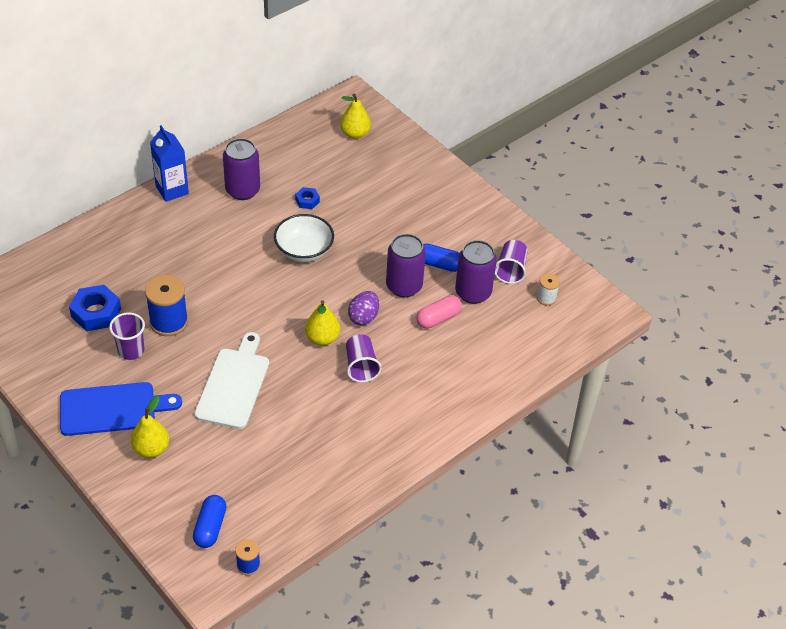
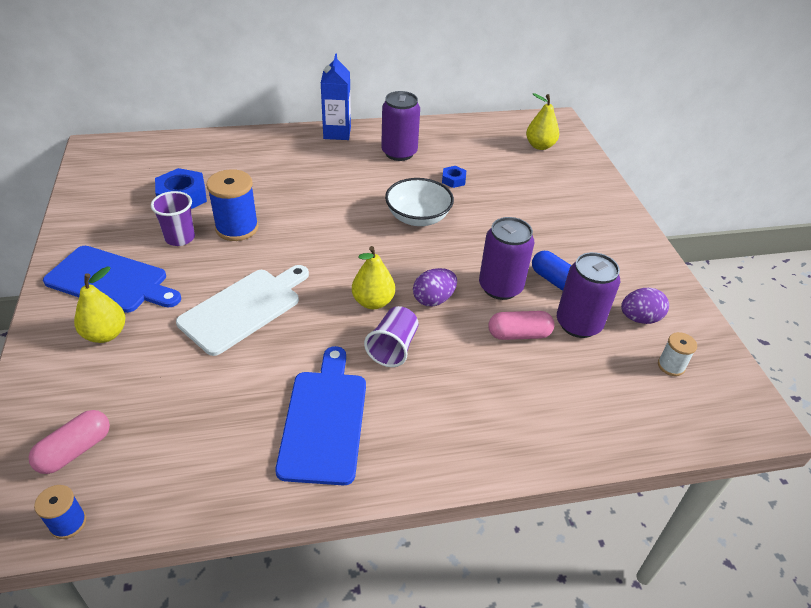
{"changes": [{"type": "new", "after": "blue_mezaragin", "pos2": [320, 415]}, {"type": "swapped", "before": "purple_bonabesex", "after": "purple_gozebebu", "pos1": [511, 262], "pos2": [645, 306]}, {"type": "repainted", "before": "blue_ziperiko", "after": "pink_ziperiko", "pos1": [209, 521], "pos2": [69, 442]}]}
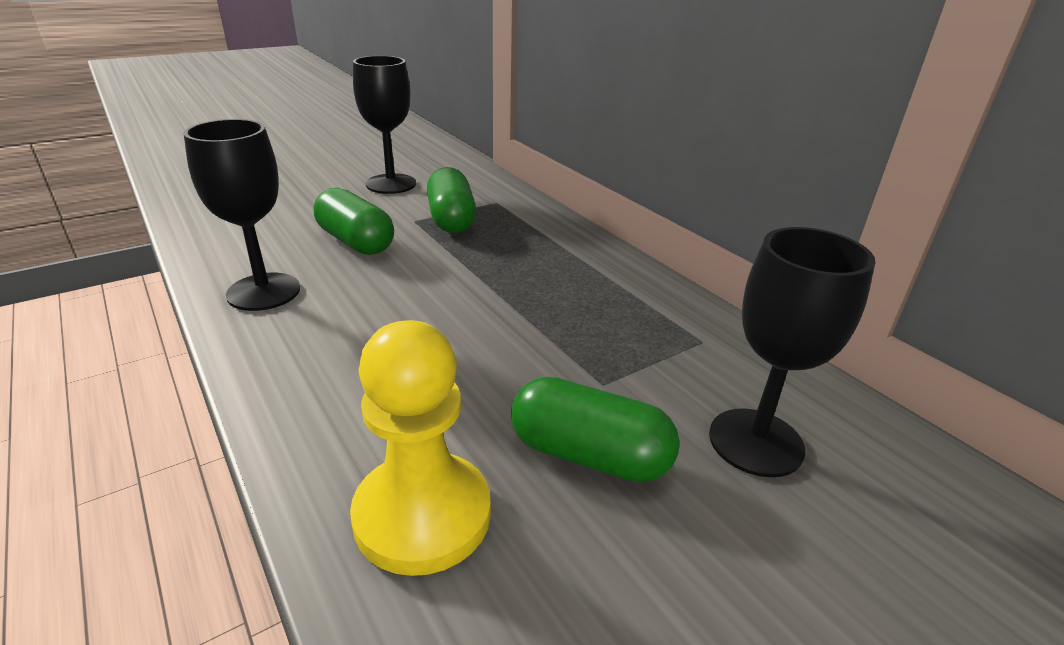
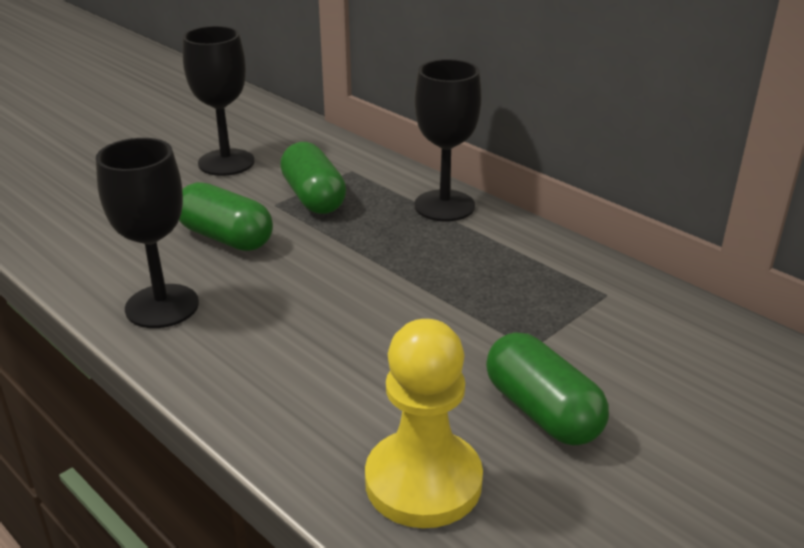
{"changes": [{"type": "shifted", "before": "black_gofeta", "pos1": [792, 352], "pos2": [448, 140]}, {"type": "rotated", "before": "green_ziperiko", "pos1": [595, 429], "pos2": [547, 388], "turn": 45}]}
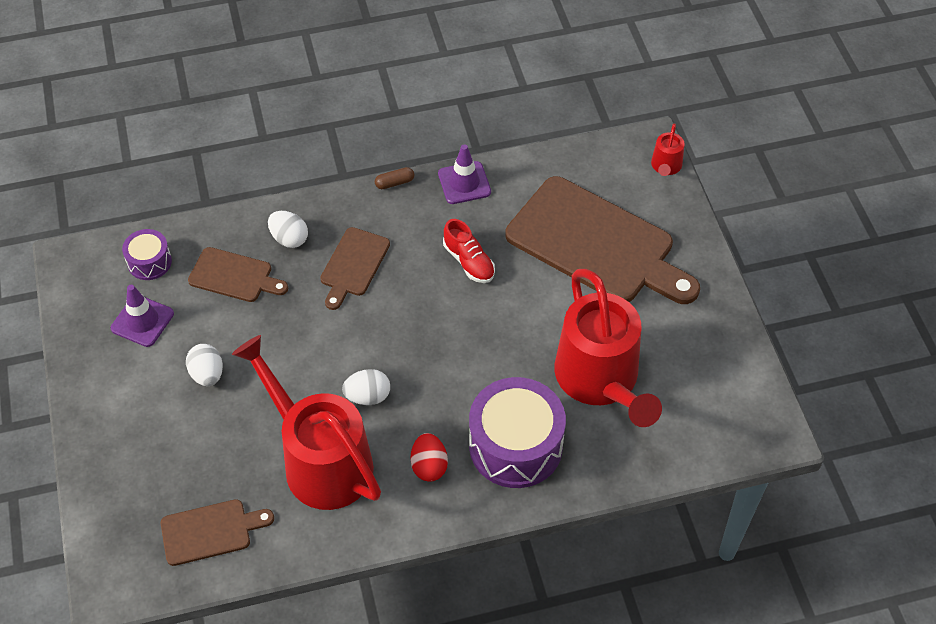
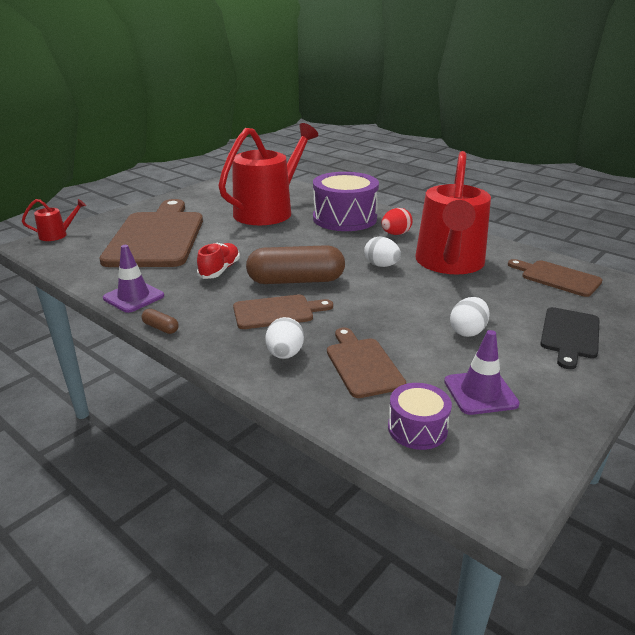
{"changes": [{"type": "new", "after": "brown_ziperiko", "pos2": [295, 264]}, {"type": "new", "after": "black_mezaragin", "pos2": [569, 338]}]}
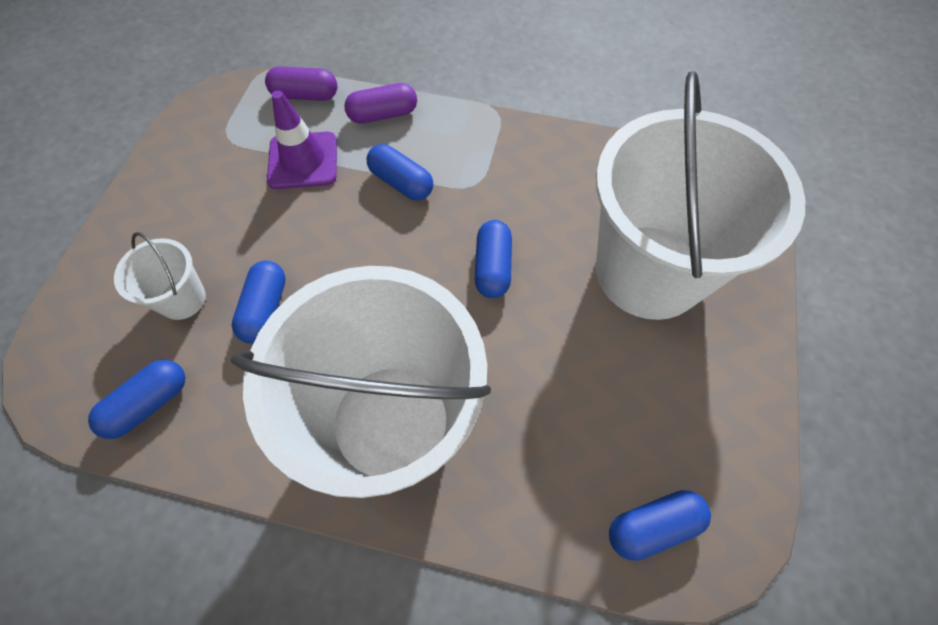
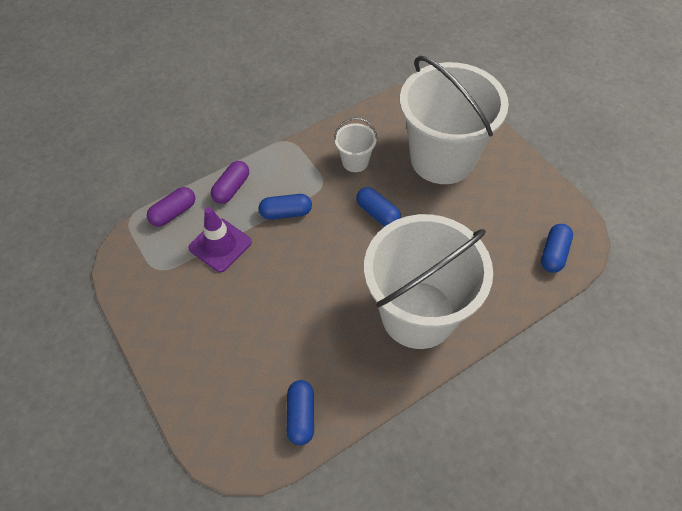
{"changes": [{"type": "gone", "before": "blue_ziperiko", "pos1": [259, 302]}, {"type": "shifted", "before": "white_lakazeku", "pos1": [160, 276], "pos2": [355, 145]}]}
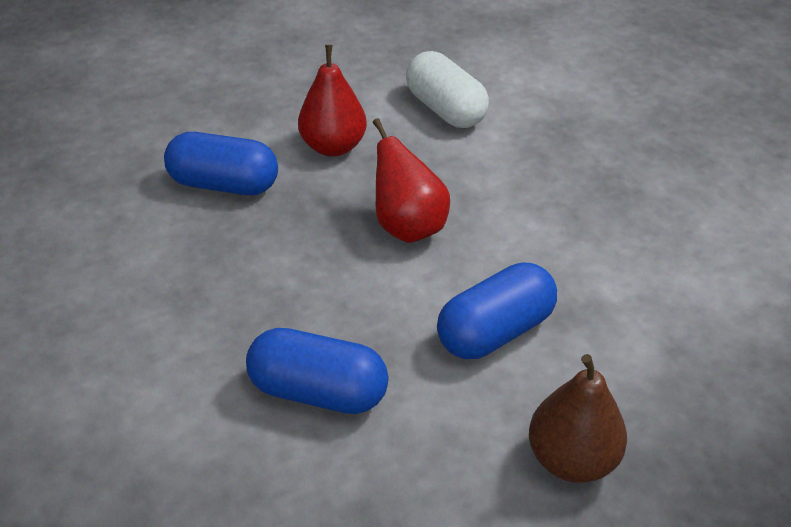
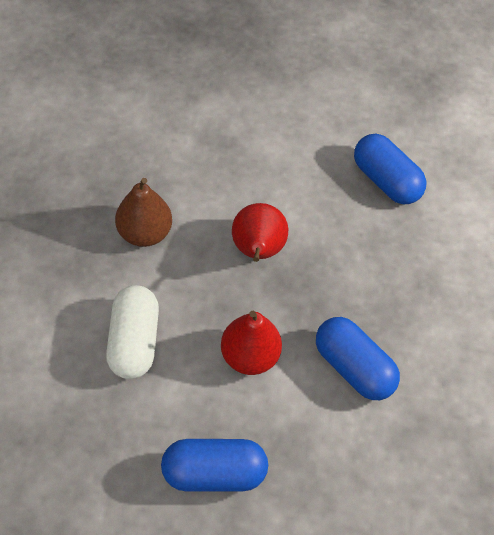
{"changes": [{"type": "shifted", "before": "blue_ziperiko", "pos1": [497, 310], "pos2": [214, 465]}, {"type": "shifted", "before": "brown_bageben", "pos1": [578, 418], "pos2": [143, 212]}]}
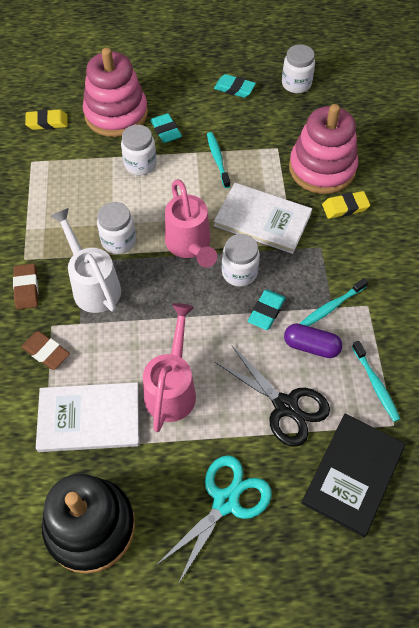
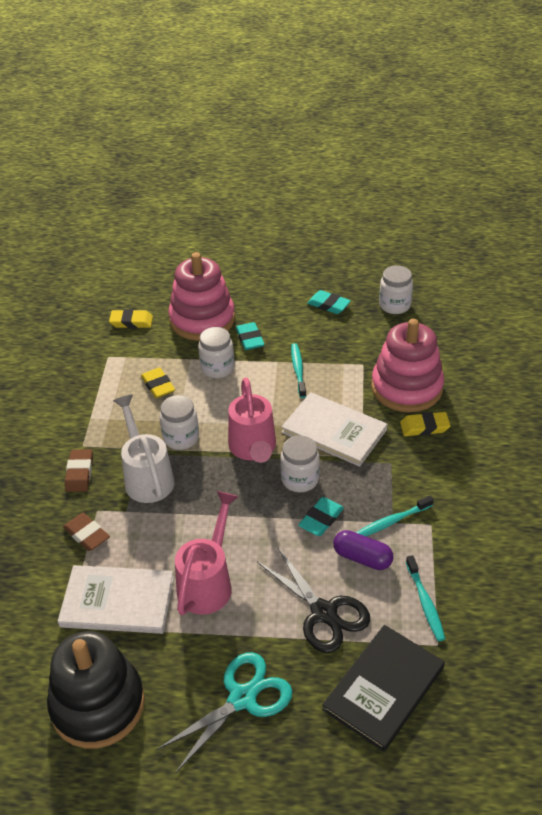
{"changes": [{"type": "new", "after": "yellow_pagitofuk", "pos2": [158, 382]}]}
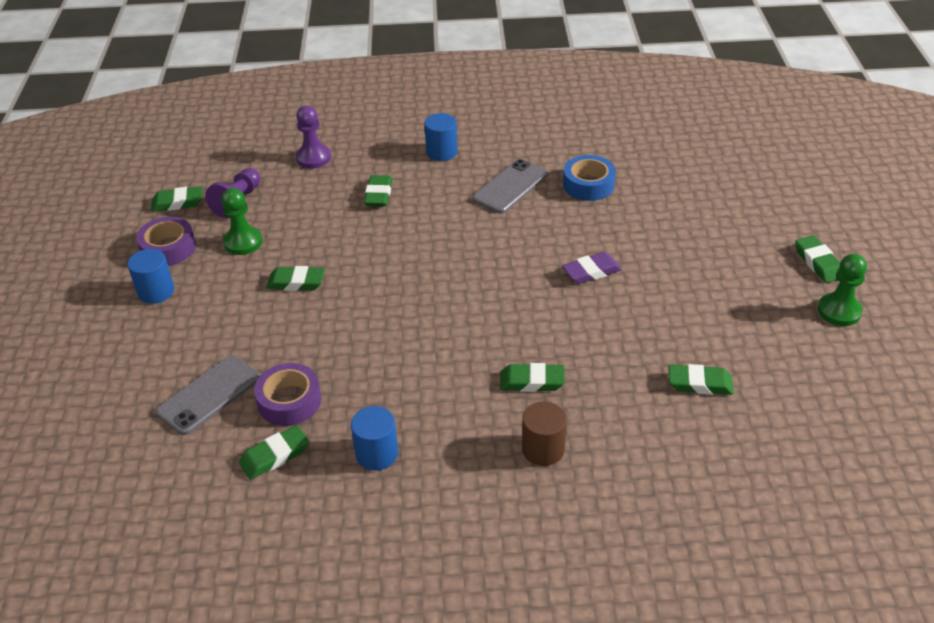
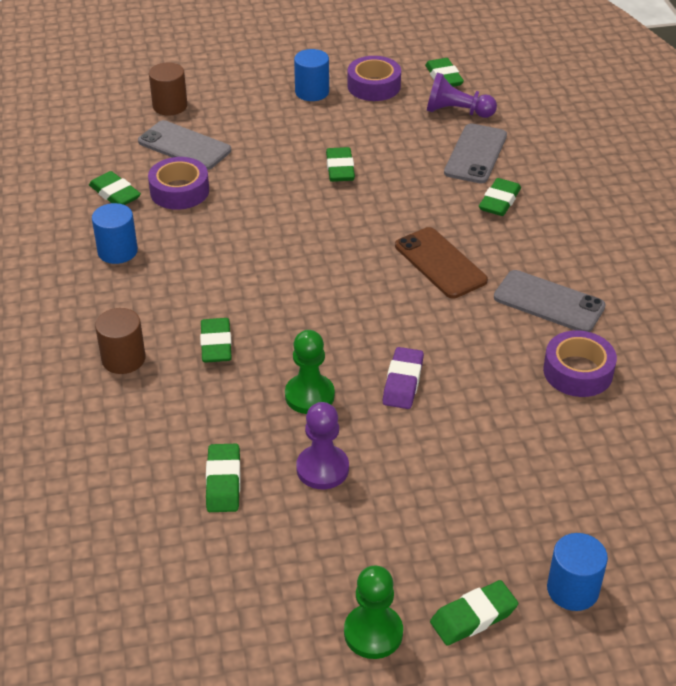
{"changes": [{"type": "new", "after": "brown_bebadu", "pos2": [168, 89]}, {"type": "new", "after": "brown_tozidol", "pos2": [441, 263]}, {"type": "new", "after": "grey_tozidol", "pos2": [475, 153]}, {"type": "shifted", "before": "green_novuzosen", "pos1": [241, 221], "pos2": [310, 372]}, {"type": "shifted", "before": "purple_novuzosen", "pos1": [313, 137], "pos2": [322, 445]}, {"type": "shifted", "before": "blue_bebadu", "pos1": [441, 137], "pos2": [577, 572]}, {"type": "repainted", "before": "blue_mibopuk", "after": "purple_mibopuk", "pos1": [589, 178], "pos2": [580, 363]}, {"type": "rotated", "before": "green_pagitofuk", "pos1": [378, 190], "pos2": [500, 197], "turn": -60}, {"type": "rotated", "before": "purple_pagitofuk", "pos1": [592, 268], "pos2": [403, 378], "turn": 45}]}
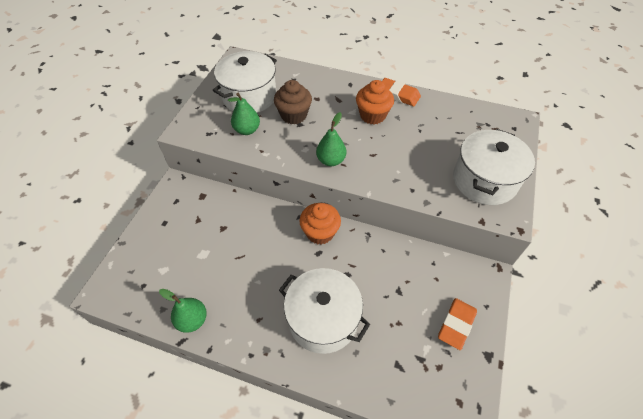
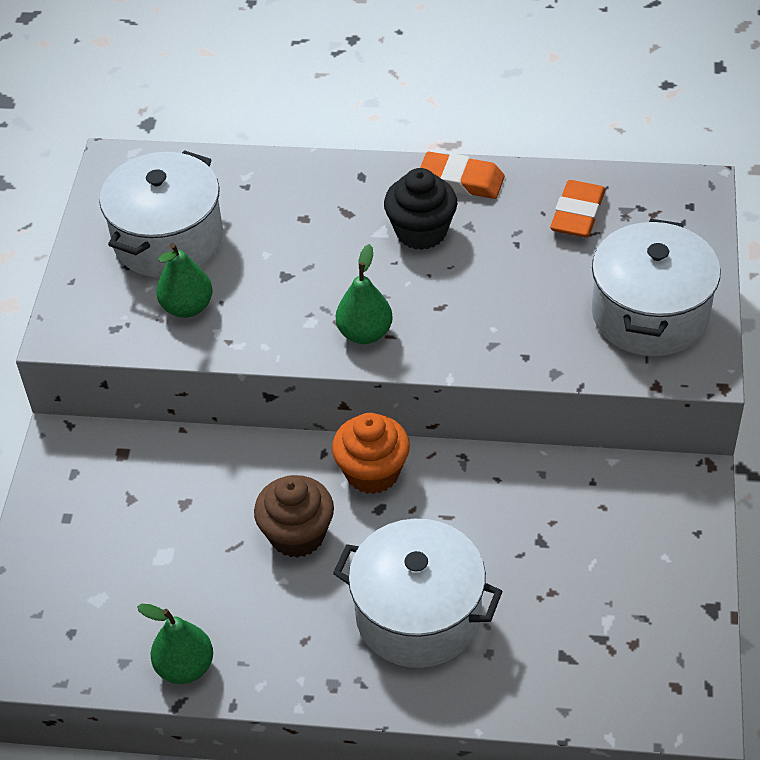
{"changes": [{"type": "shifted", "before": "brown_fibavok", "pos1": [293, 102], "pos2": [294, 516]}, {"type": "shifted", "before": "orange_pagitofuk", "pos1": [457, 324], "pos2": [577, 209]}, {"type": "repainted", "before": "orange_fibavok", "after": "black_fibavok", "pos1": [375, 102], "pos2": [420, 209]}]}
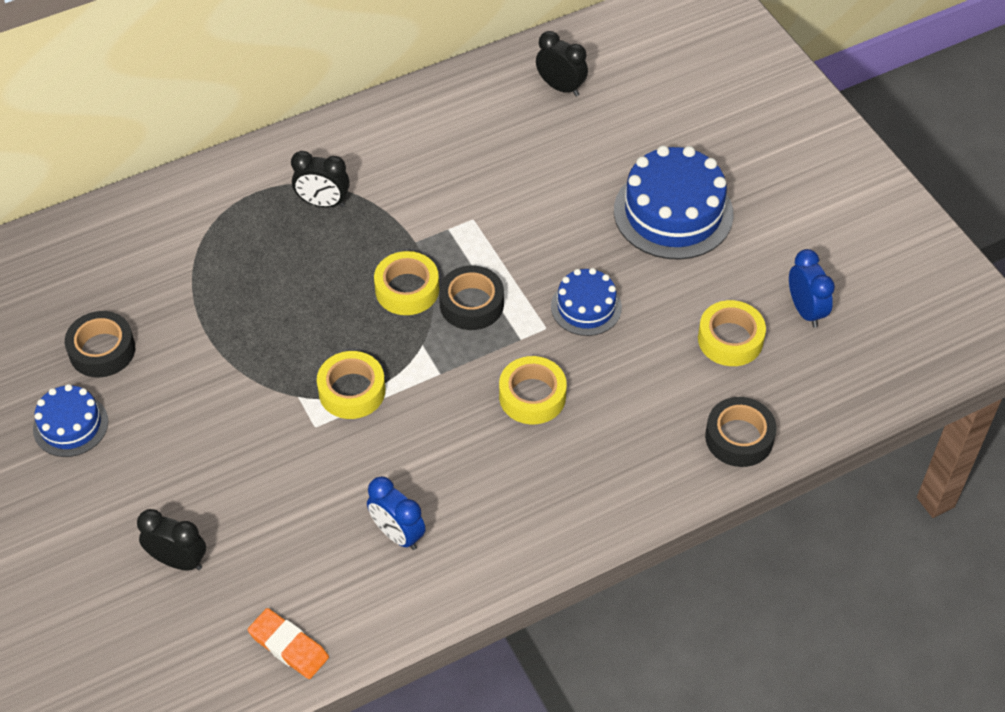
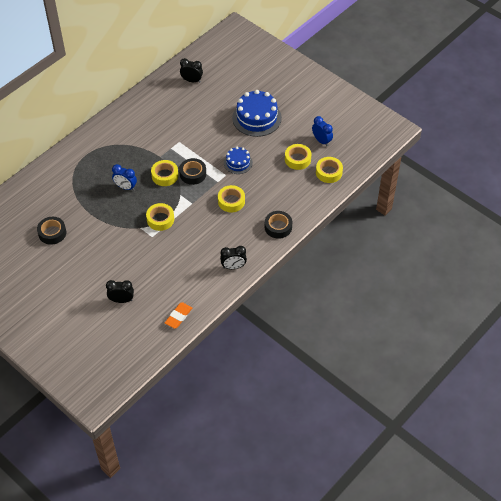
{"changes": [{"type": "gone", "before": "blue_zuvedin", "pos1": [70, 420]}, {"type": "new", "after": "yellow_mibopuk", "pos2": [329, 170]}, {"type": "shifted", "before": "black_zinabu", "pos1": [320, 179], "pos2": [233, 257]}, {"type": "shifted", "before": "blue_zinabu", "pos1": [396, 513], "pos2": [124, 177]}, {"type": "shifted", "before": "black_mibopuk", "pos1": [741, 432], "pos2": [278, 225]}, {"type": "rotated", "before": "orange_pagitofuk", "pos1": [288, 643], "pos2": [178, 315], "turn": -75}]}
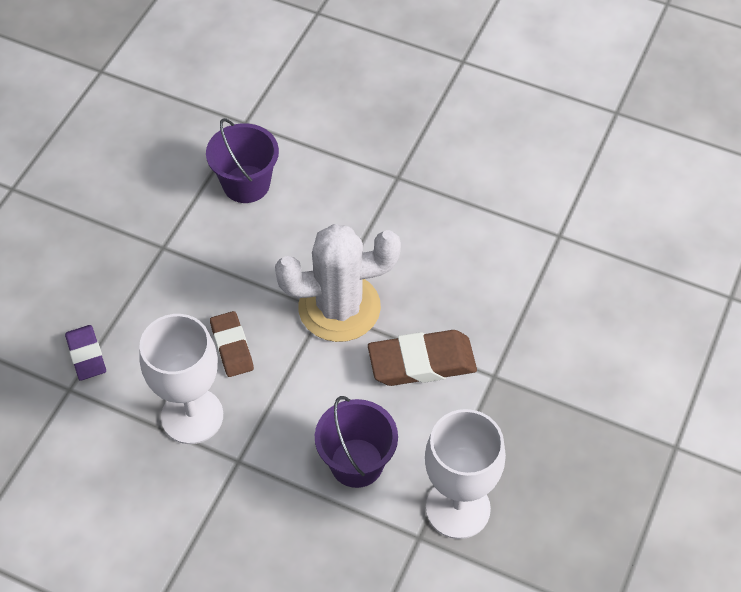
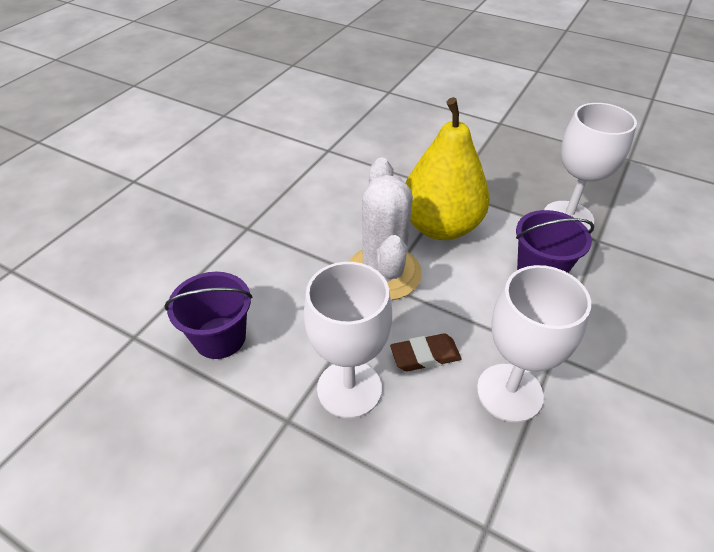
{"changes": [{"type": "gone", "before": "purple_pagitofuk", "pos1": [85, 353]}, {"type": "new", "after": "white_gofeta", "pos2": [348, 340]}, {"type": "swapped", "before": "brown_pagitofuk", "after": "yellow_bageben", "pos1": [422, 358], "pos2": [448, 168]}]}
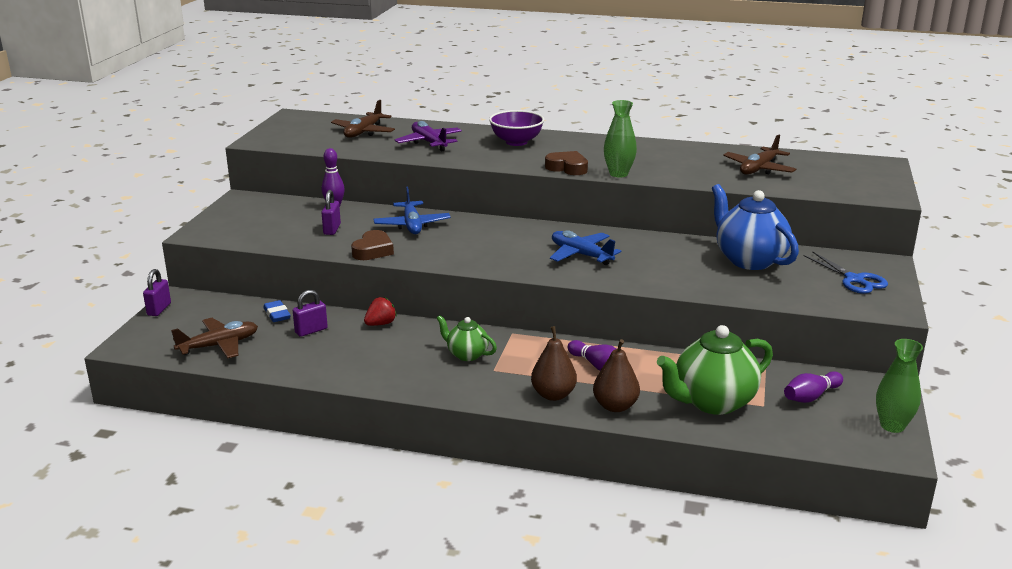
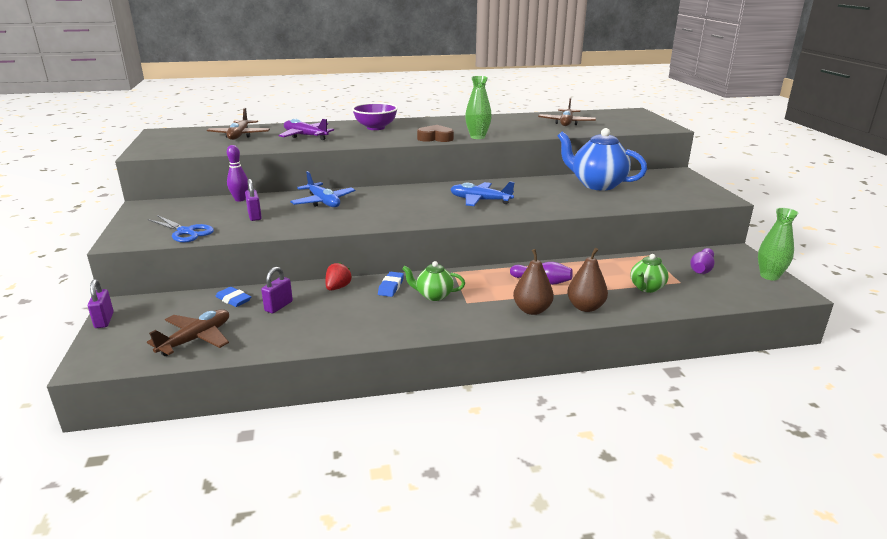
{"changes": [{"type": "gone", "before": "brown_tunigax", "pos1": [372, 245]}, {"type": "new", "after": "blue_pagitofuk", "pos2": [391, 284]}, {"type": "shifted", "before": "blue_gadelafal", "pos1": [845, 272], "pos2": [181, 228]}, {"type": "scaled", "before": "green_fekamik", "pos1": [715, 370], "pos2": [649, 273], "scale": 0.54}]}
